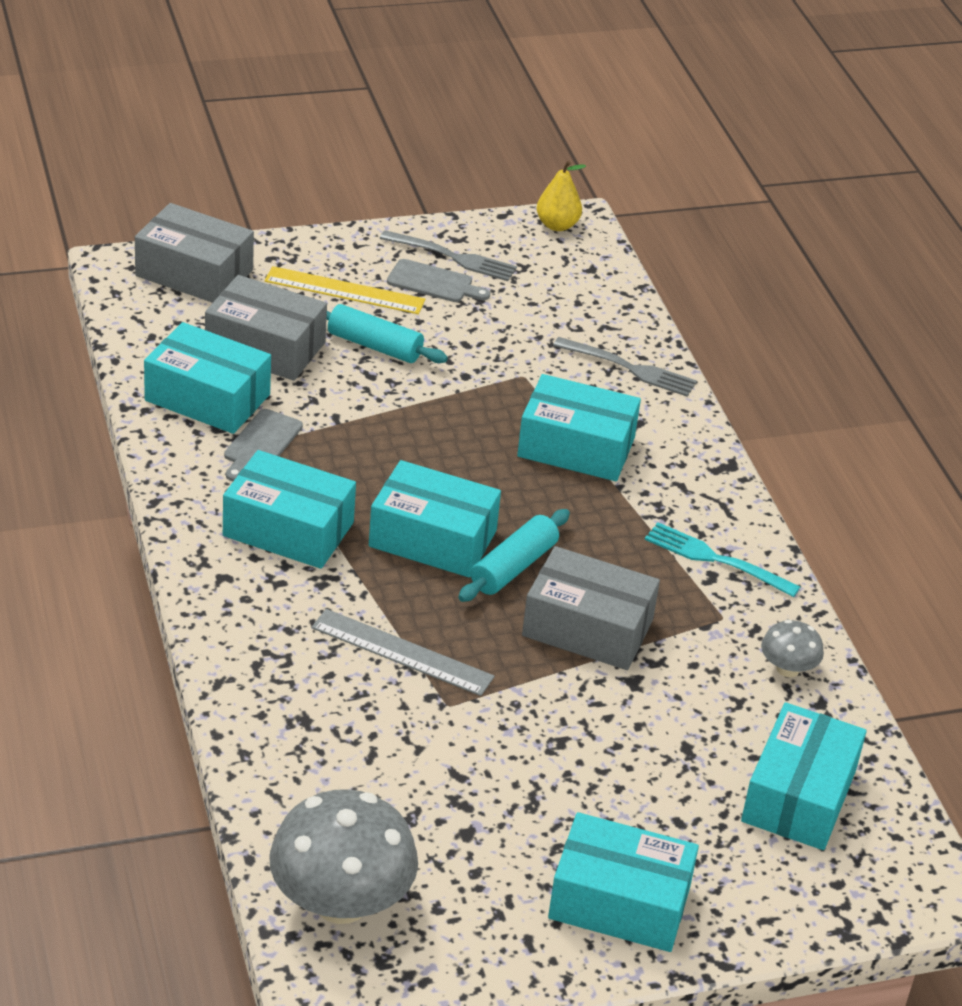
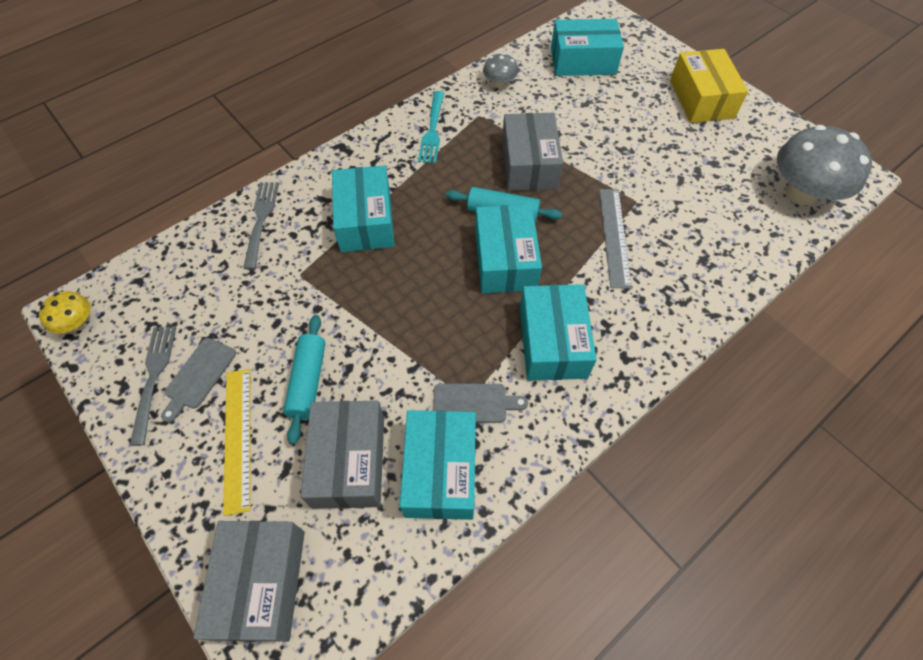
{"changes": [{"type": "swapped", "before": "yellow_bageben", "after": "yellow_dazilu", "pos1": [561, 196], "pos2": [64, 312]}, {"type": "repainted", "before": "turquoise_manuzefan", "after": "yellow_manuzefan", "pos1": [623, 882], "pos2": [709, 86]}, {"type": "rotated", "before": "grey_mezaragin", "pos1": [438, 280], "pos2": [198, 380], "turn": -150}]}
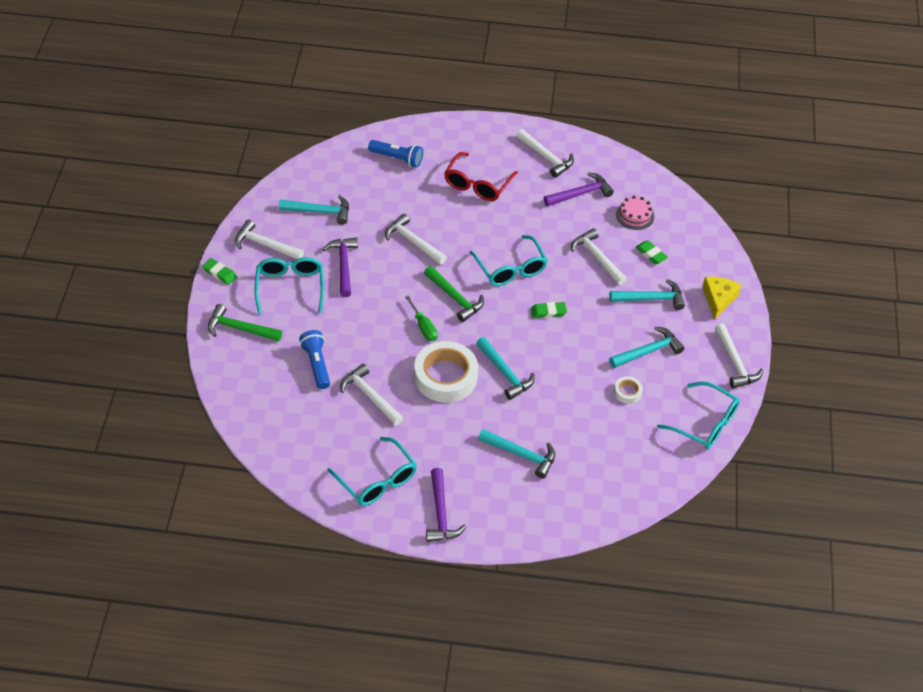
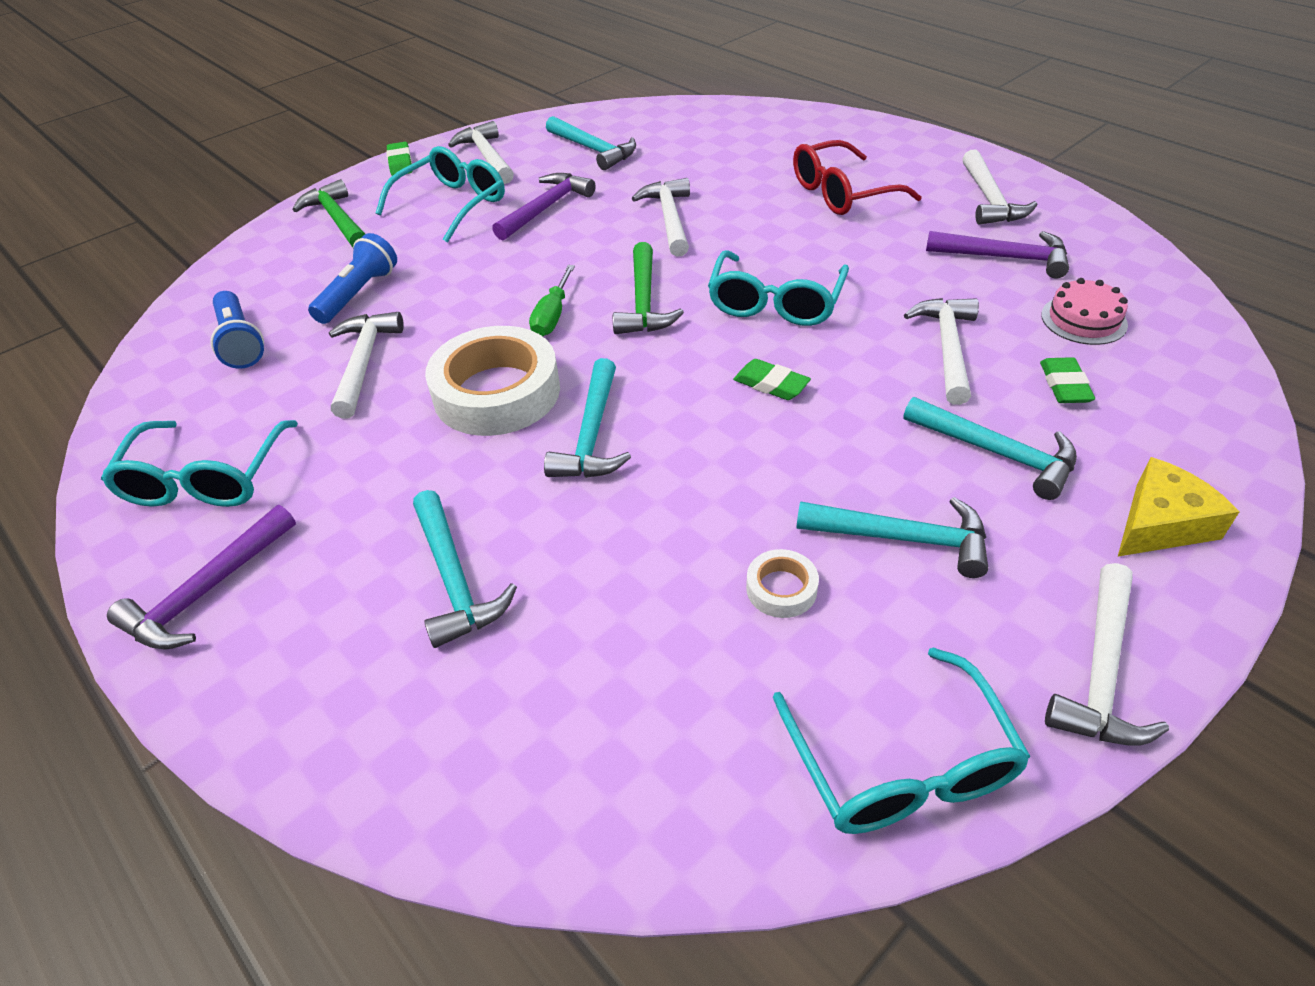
{"changes": [{"type": "shifted", "before": "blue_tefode", "pos1": [395, 153], "pos2": [237, 330]}]}
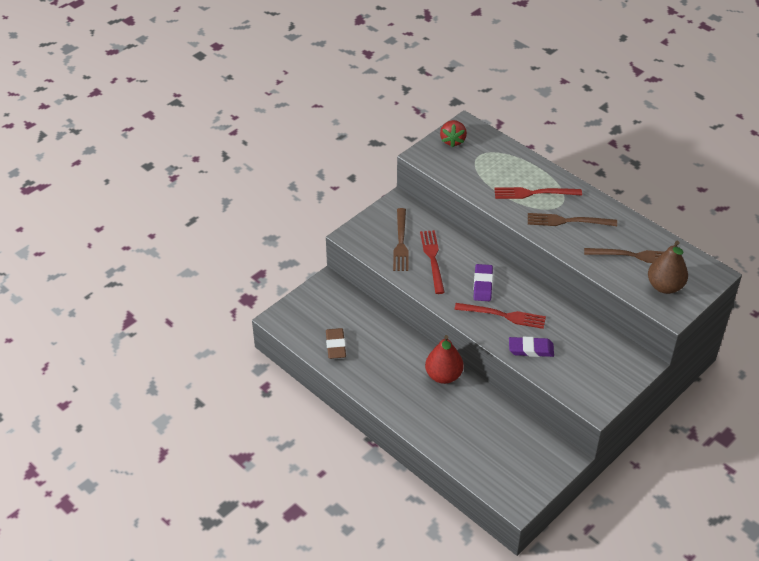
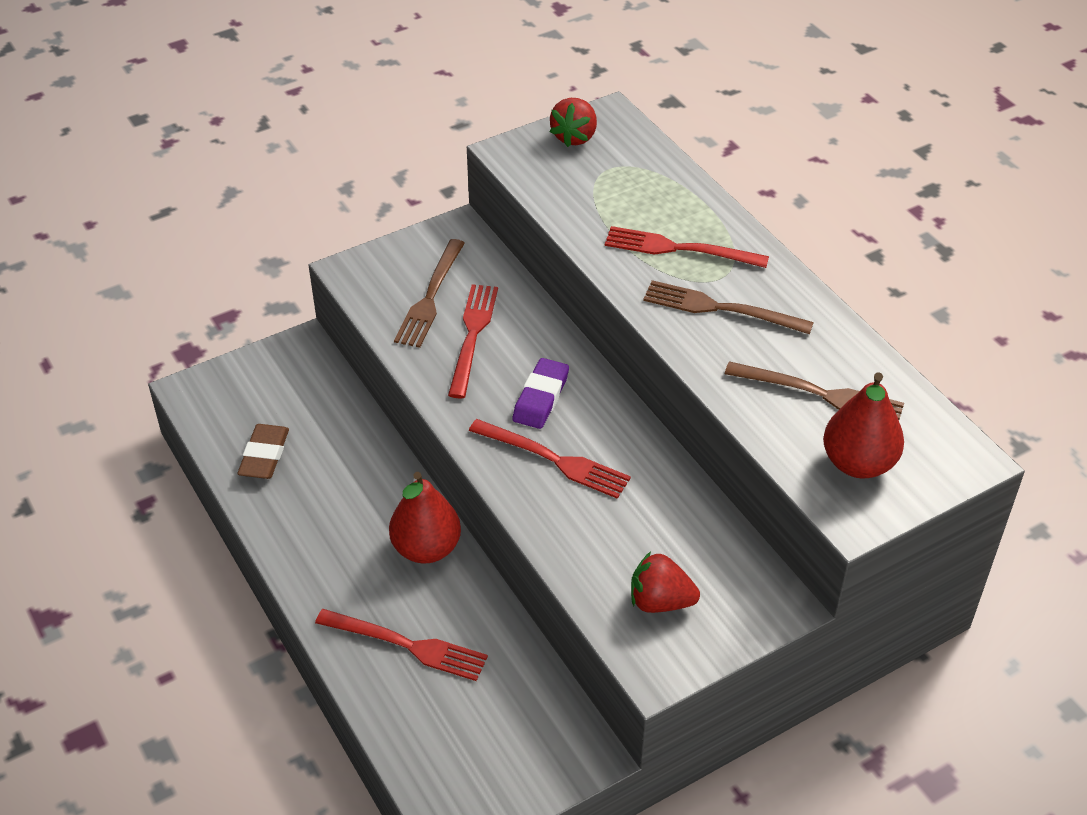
{"changes": [{"type": "gone", "before": "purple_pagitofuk", "pos1": [531, 347]}, {"type": "new", "after": "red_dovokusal", "pos2": [401, 645]}, {"type": "new", "after": "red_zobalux", "pos2": [665, 582]}, {"type": "repainted", "before": "brown_bageben", "after": "red_bageben", "pos1": [668, 267], "pos2": [863, 425]}]}
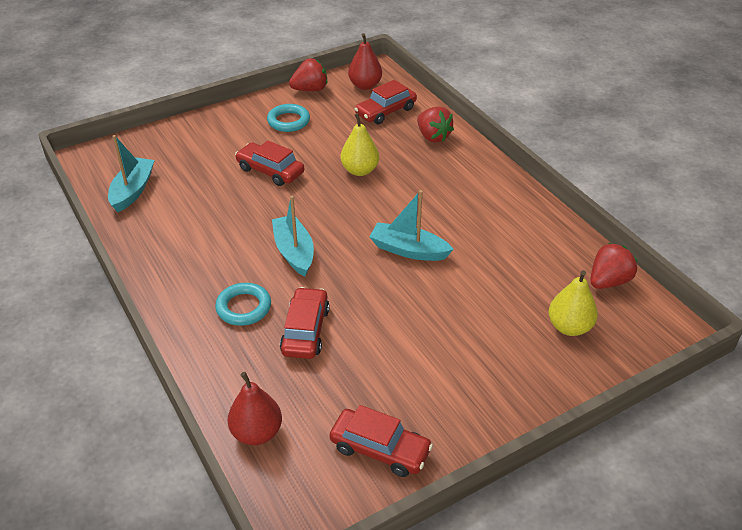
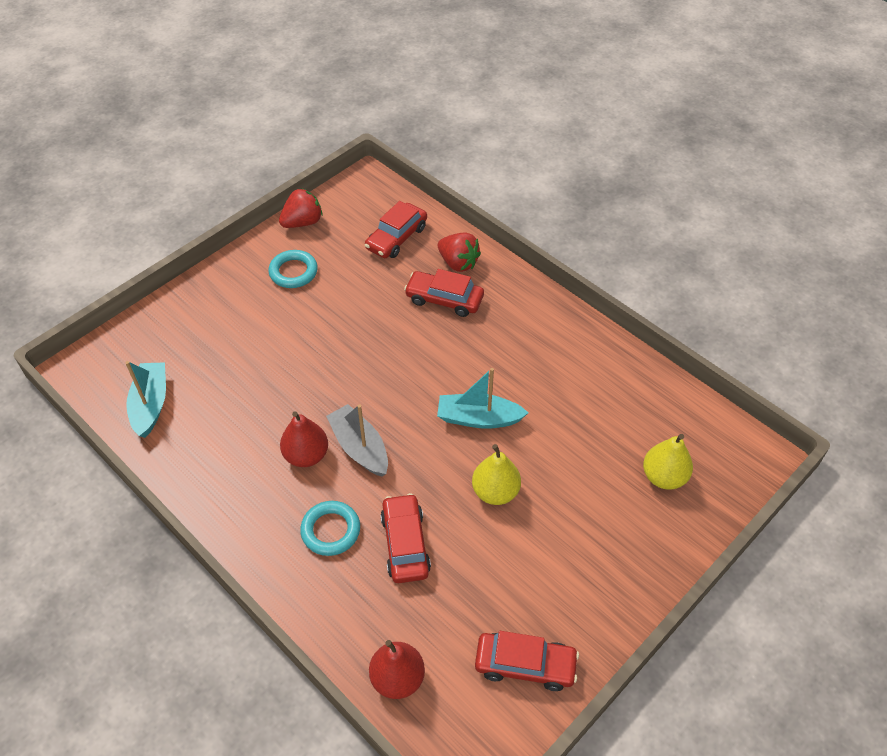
{"changes": [{"type": "gone", "before": "red_zobalux", "pos1": [614, 266]}, {"type": "shifted", "before": "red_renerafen", "pos1": [269, 163], "pos2": [444, 293]}, {"type": "shifted", "before": "yellow_bageben", "pos1": [360, 144], "pos2": [496, 474]}, {"type": "shifted", "before": "red_bageben", "pos1": [365, 61], "pos2": [304, 439]}, {"type": "repainted", "before": "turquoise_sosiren", "after": "grey_sosiren", "pos1": [293, 236], "pos2": [357, 440]}]}
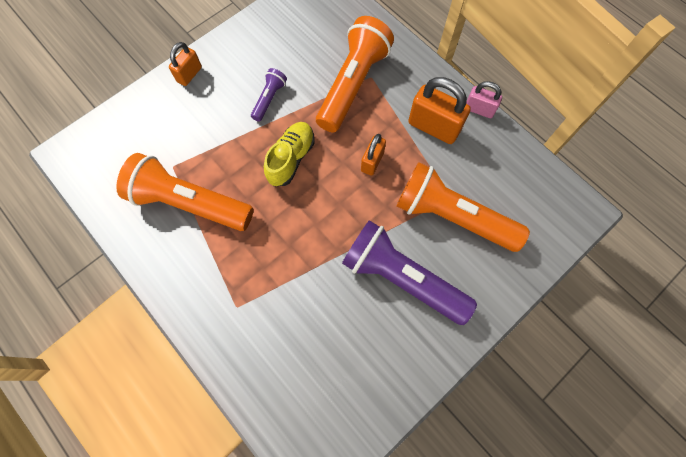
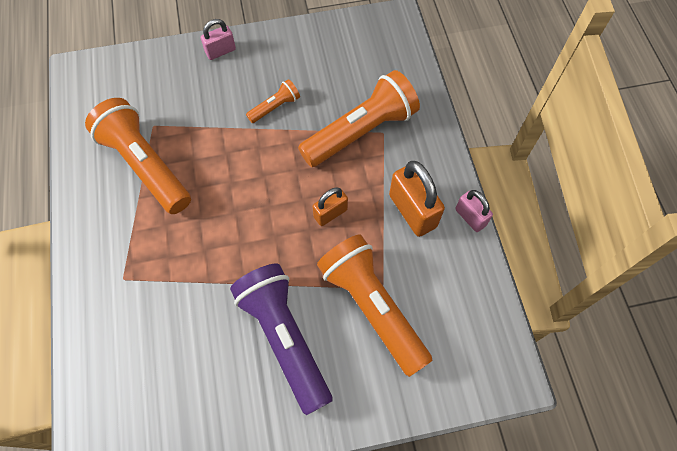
{"changes": [{"type": "gone", "before": "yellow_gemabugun", "pos1": [289, 154]}, {"type": "repainted", "before": "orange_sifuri", "after": "pink_sifuri", "pos1": [185, 64], "pos2": [218, 39]}, {"type": "repainted", "before": "purple_tefode", "after": "orange_tefode", "pos1": [269, 95], "pos2": [273, 101]}]}
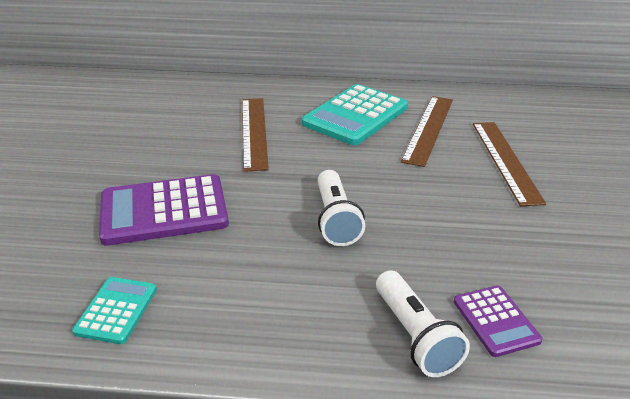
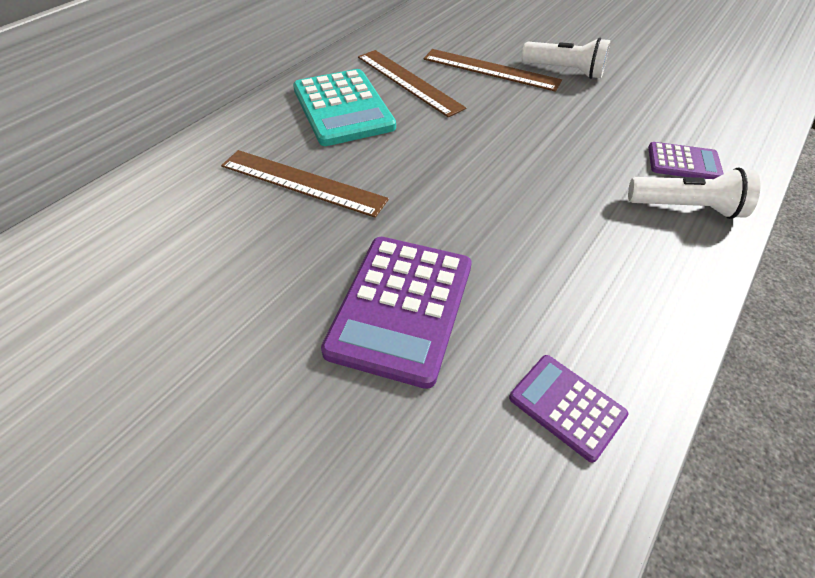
{"changes": [{"type": "shifted", "before": "white_tefode", "pos1": [341, 208], "pos2": [566, 58]}, {"type": "repainted", "before": "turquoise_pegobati", "after": "purple_pegobati", "pos1": [114, 310], "pos2": [568, 409]}]}
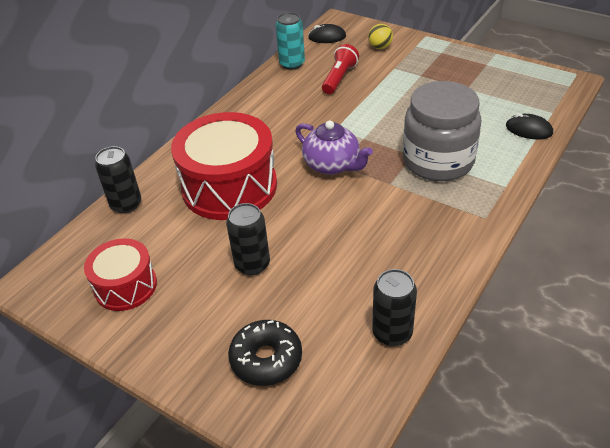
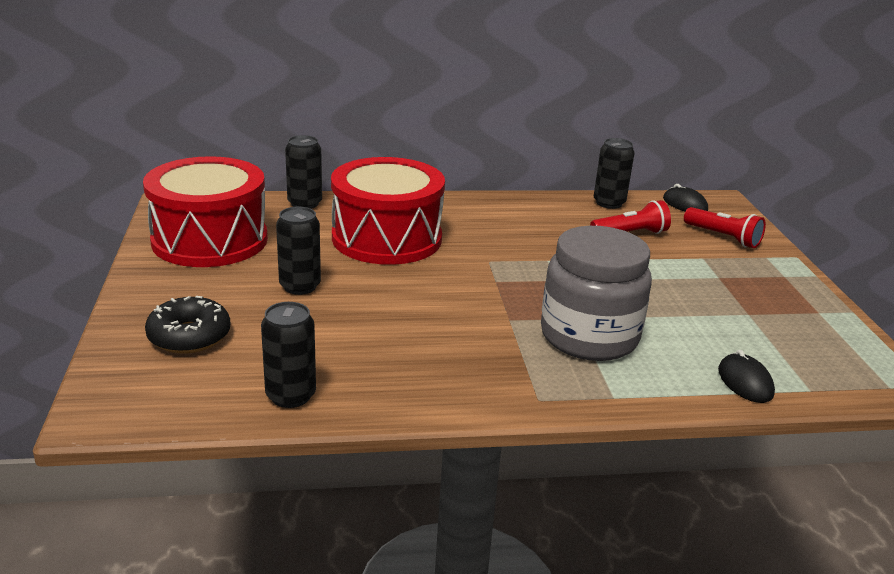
{"changes": [{"type": "gone", "before": "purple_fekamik", "pos1": [334, 147]}, {"type": "swapped", "before": "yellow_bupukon", "after": "red_tefode", "pos1": [380, 36], "pos2": [725, 227]}, {"type": "repainted", "before": "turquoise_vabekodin", "after": "black_vabekodin", "pos1": [290, 41], "pos2": [614, 173]}, {"type": "scaled", "before": "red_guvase", "pos1": [120, 274], "pos2": [205, 211], "scale": 1.76}]}
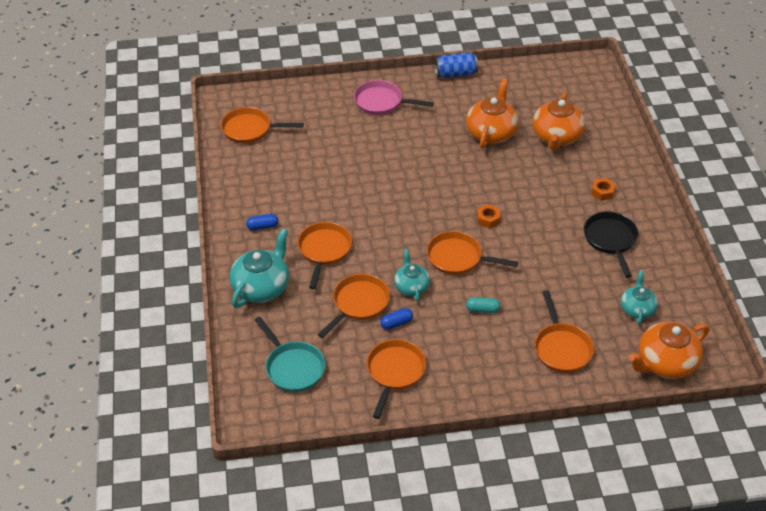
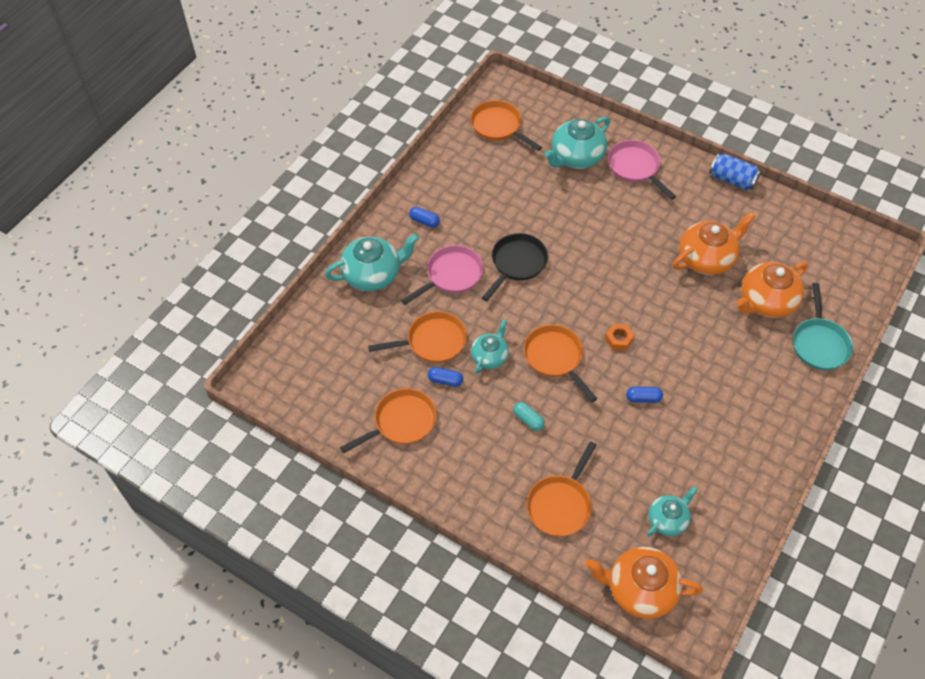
{"changes": [{"type": "gone", "before": "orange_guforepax", "pos1": [603, 189]}, {"type": "new", "after": "turquoise_fekamik", "pos2": [577, 143]}, {"type": "new", "after": "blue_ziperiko", "pos2": [644, 395]}, {"type": "shifted", "before": "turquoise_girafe", "pos1": [290, 354], "pos2": [823, 326]}, {"type": "shifted", "before": "black_girafe", "pos1": [611, 244], "pos2": [515, 267]}, {"type": "repainted", "before": "orange_girafe", "after": "pink_girafe", "pos1": [324, 255], "pos2": [442, 275]}]}
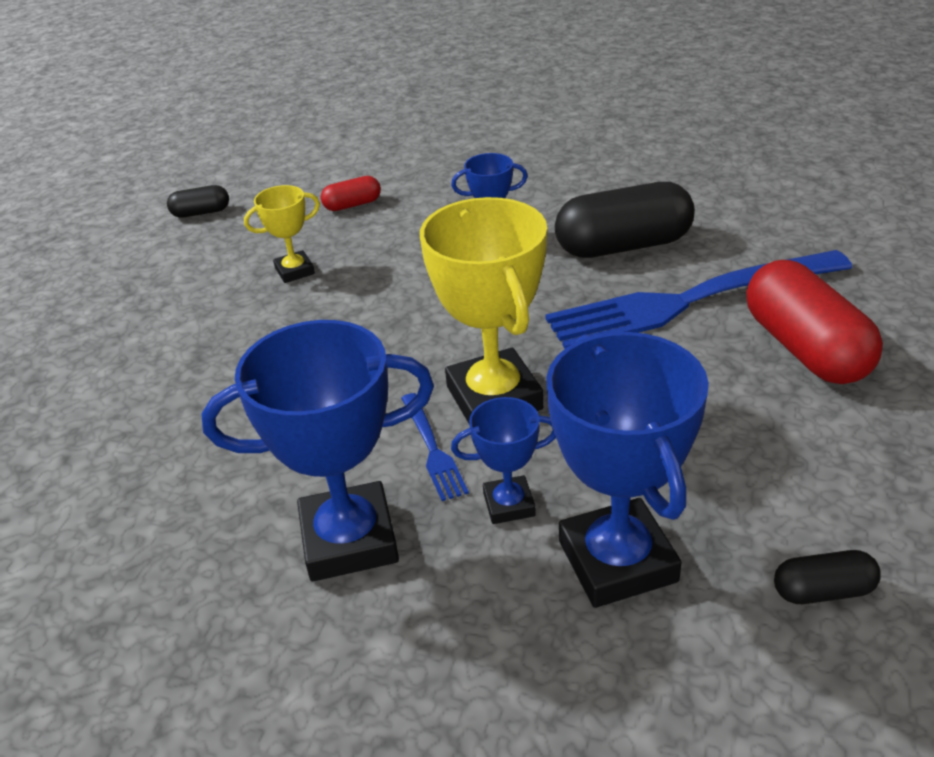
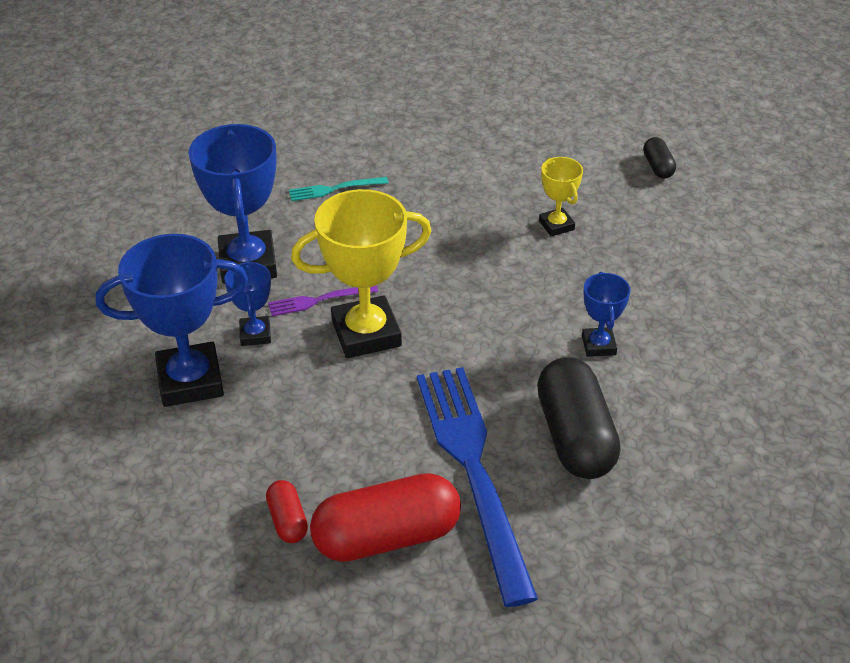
{"changes": [{"type": "gone", "before": "black_ziperiko", "pos1": [827, 577]}, {"type": "new", "after": "turquoise_dovokusal", "pos2": [338, 189]}, {"type": "shifted", "before": "red_ziperiko", "pos1": [351, 193], "pos2": [287, 511]}, {"type": "repainted", "before": "blue_dovokusal", "after": "purple_dovokusal", "pos1": [435, 447], "pos2": [323, 300]}]}
